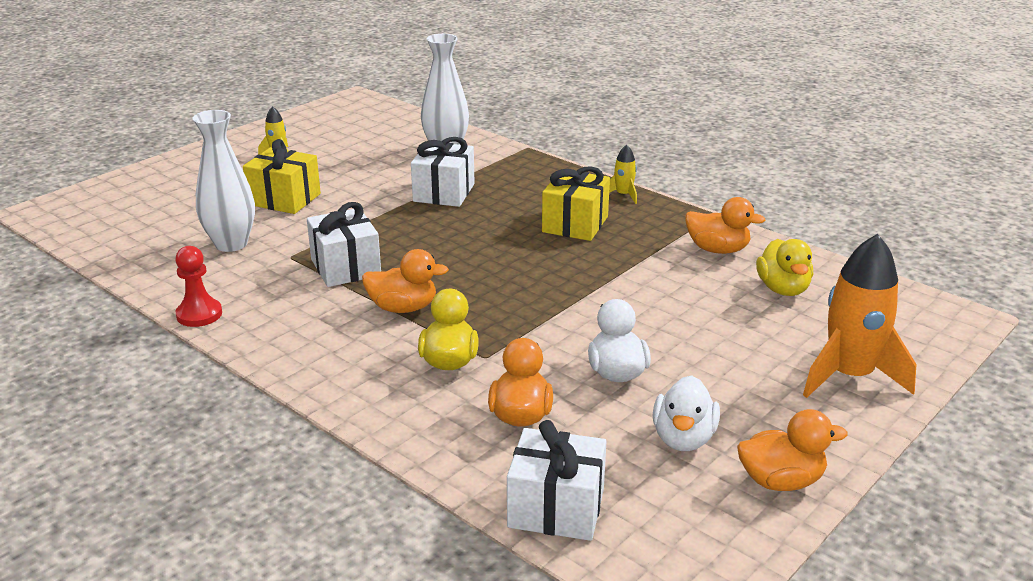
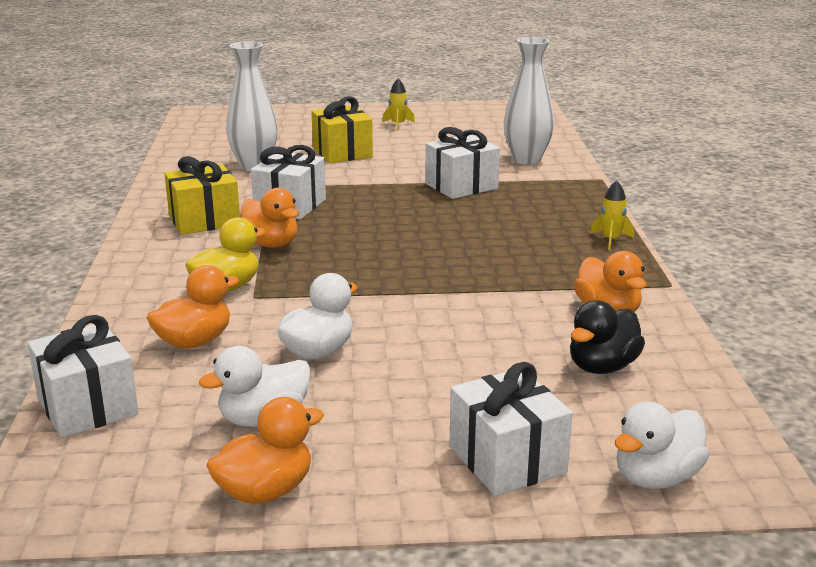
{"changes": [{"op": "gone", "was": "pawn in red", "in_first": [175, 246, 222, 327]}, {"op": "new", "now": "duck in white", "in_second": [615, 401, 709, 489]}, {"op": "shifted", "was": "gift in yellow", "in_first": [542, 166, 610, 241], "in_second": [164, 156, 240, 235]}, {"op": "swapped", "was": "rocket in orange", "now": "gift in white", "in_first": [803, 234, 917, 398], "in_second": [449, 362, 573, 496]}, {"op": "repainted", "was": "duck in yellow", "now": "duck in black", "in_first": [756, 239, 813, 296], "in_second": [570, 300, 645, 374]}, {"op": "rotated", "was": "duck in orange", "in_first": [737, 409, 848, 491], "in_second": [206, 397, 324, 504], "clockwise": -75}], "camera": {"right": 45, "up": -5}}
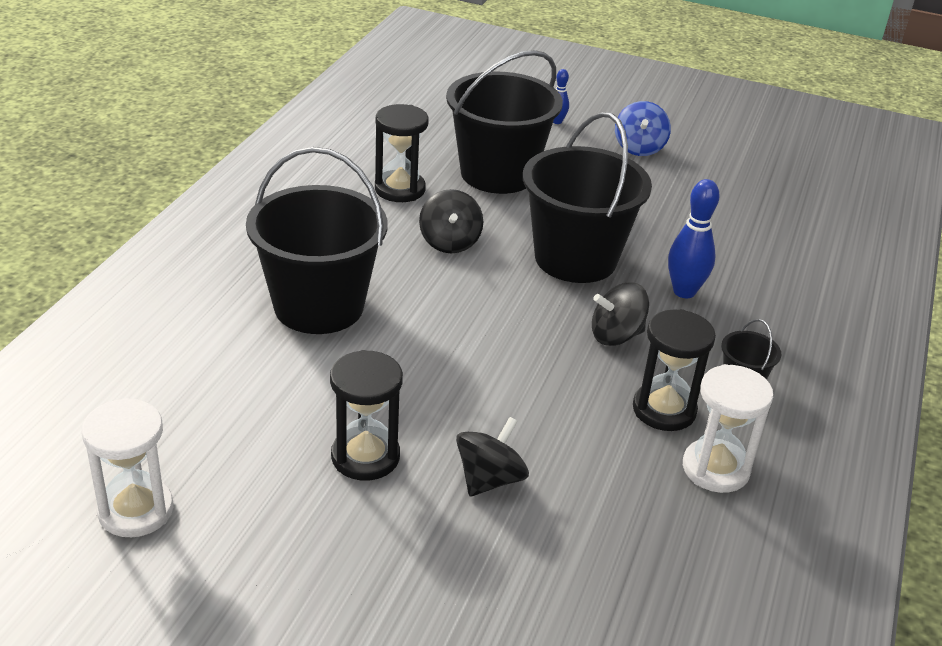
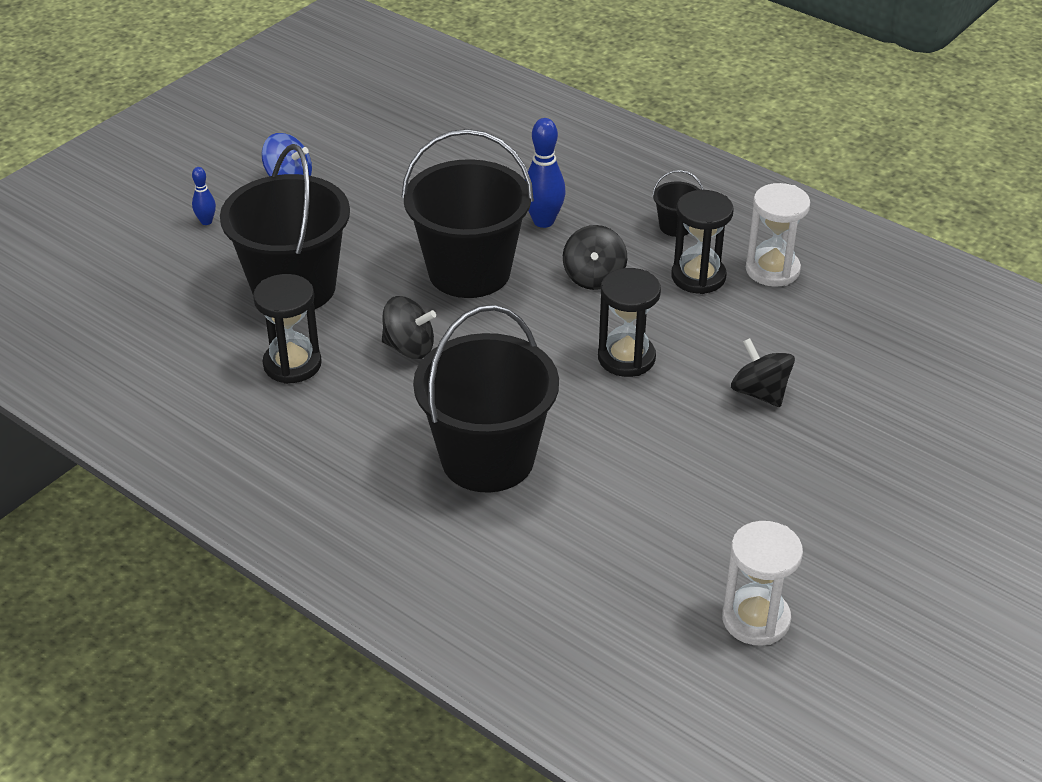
{"changes": [{"op": "shifted", "was": "hourglass in black", "in_first": [330, 350, 403, 481], "in_second": [598, 268, 661, 377]}], "camera": {"right": -70, "up": 5}}
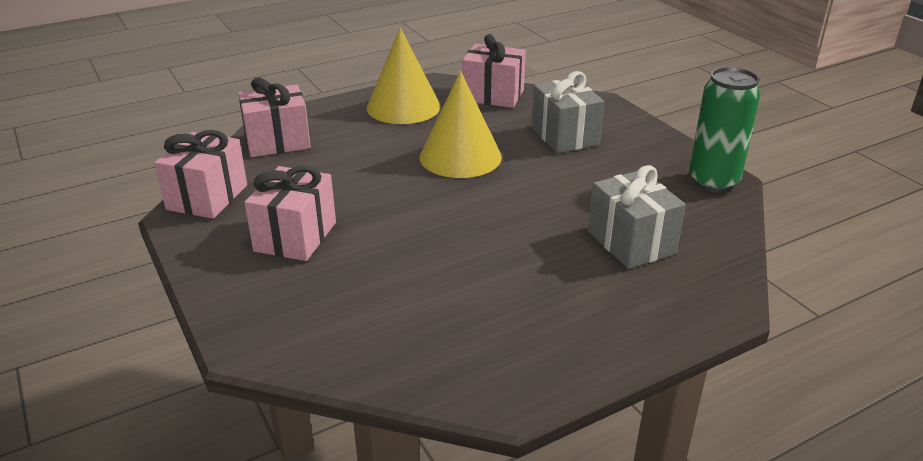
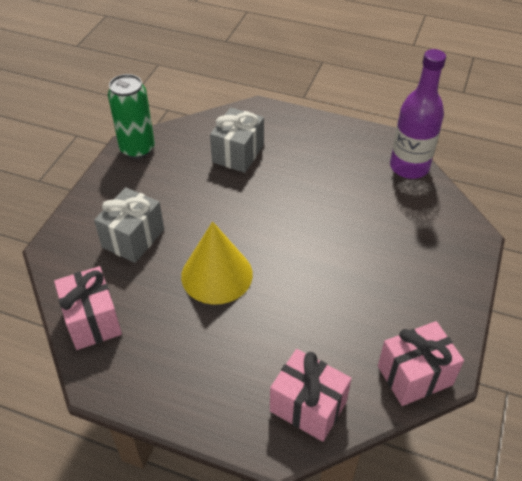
{"changes": [{"op": "gone", "was": "gift in pink", "in_first": [244, 165, 336, 261]}, {"op": "gone", "was": "cone in yellow", "in_first": [367, 28, 441, 124]}, {"op": "new", "now": "bottle in purple", "in_second": [390, 49, 446, 179]}], "camera": {"right": -130, "up": 15}}
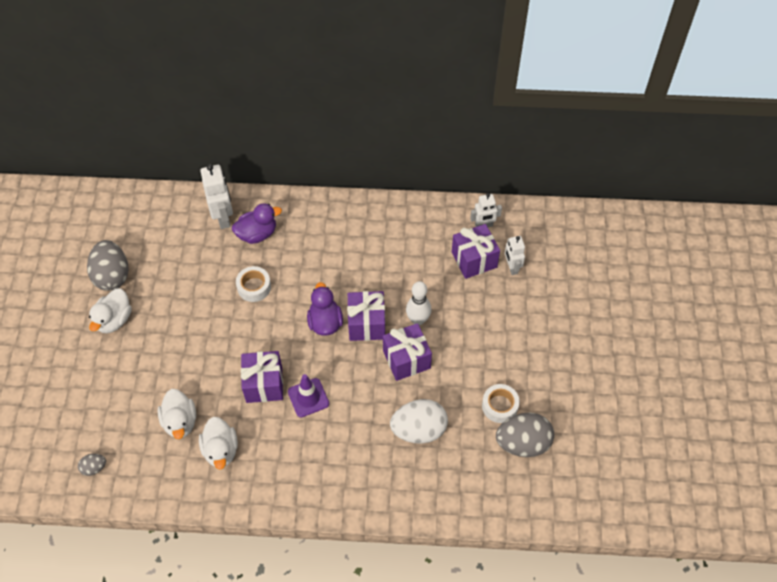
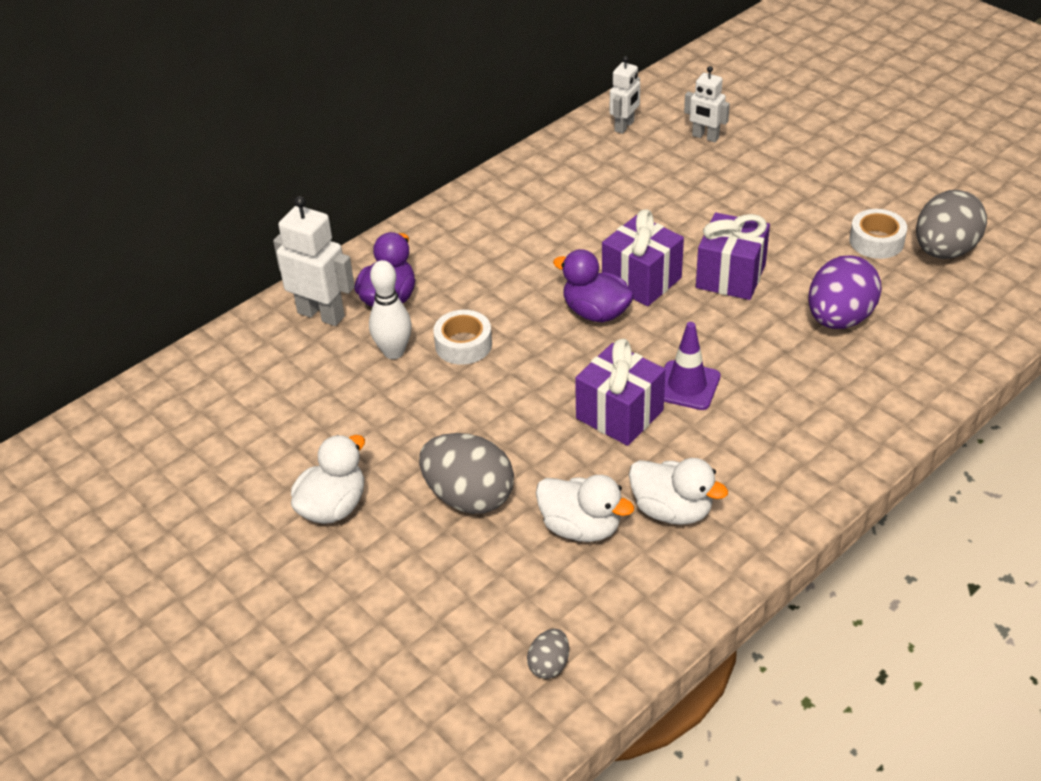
{"changes": [{"op": "gone", "was": "gift in purple", "in_first": [452, 224, 500, 279]}, {"op": "shifted", "was": "egg in grey", "in_first": [87, 240, 129, 291], "in_second": [419, 433, 514, 514]}, {"op": "shifted", "was": "bowling pin in white", "in_first": [406, 281, 432, 325], "in_second": [369, 260, 412, 359]}, {"op": "repainted", "was": "egg in white", "now": "egg in purple", "in_first": [390, 399, 448, 444], "in_second": [808, 256, 882, 329]}, {"op": "rotated", "was": "duck in white", "in_first": [89, 288, 132, 333], "in_second": [291, 435, 365, 524], "clockwise": -120}], "camera": {"right": -45, "up": -15}}
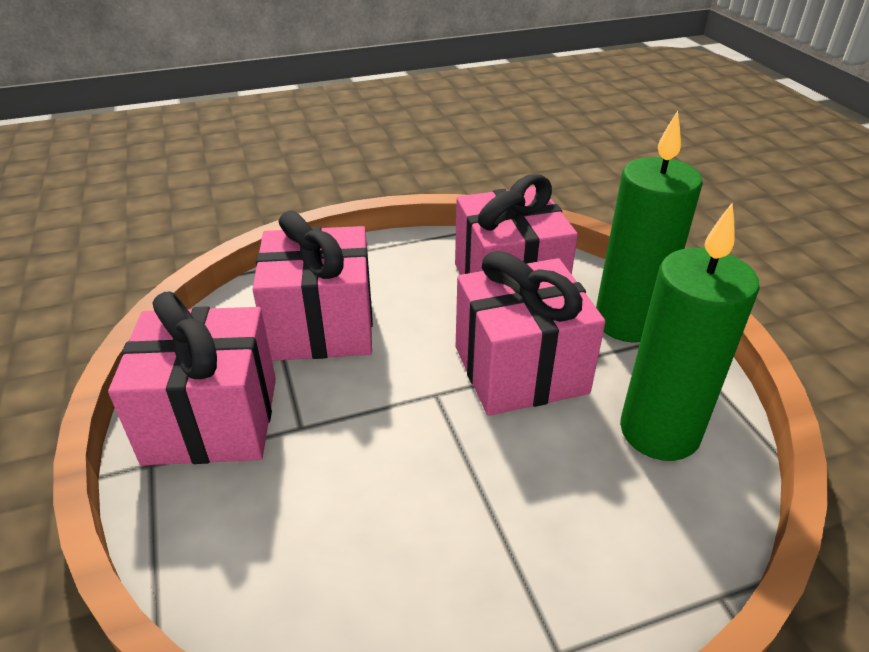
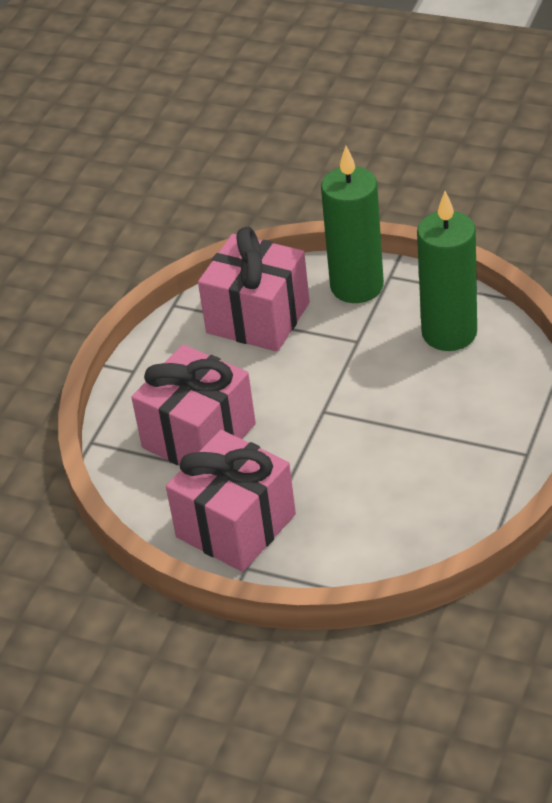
{"changes": [{"op": "gone", "was": "gift in pink", "in_first": [456, 251, 606, 416]}], "camera": {"right": -45, "up": 5}}
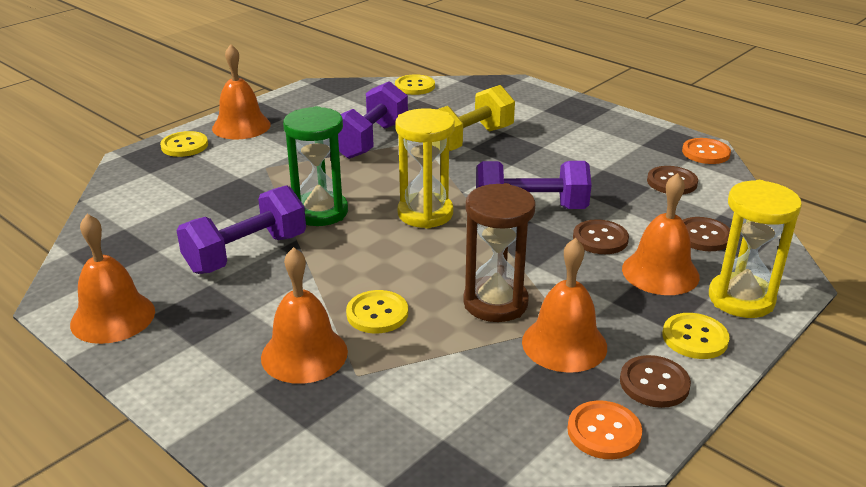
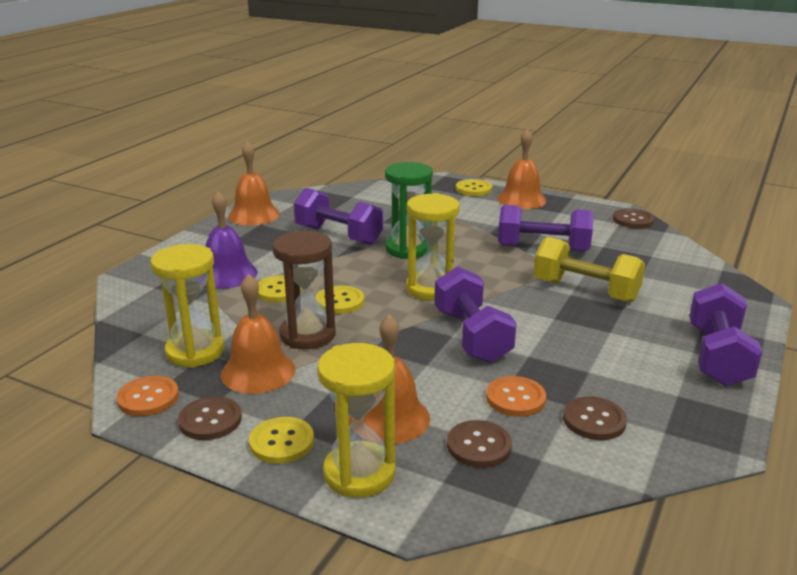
{"changes": [{"op": "new", "now": "hourglass in yellow", "in_second": [150, 244, 224, 368]}, {"op": "new", "now": "dumbbell in purple", "in_second": [690, 283, 762, 386]}, {"op": "shifted", "was": "button in yellow", "in_first": [395, 74, 435, 95], "in_second": [315, 286, 364, 314]}, {"op": "shifted", "was": "button in brown", "in_first": [573, 219, 629, 254], "in_second": [613, 209, 654, 228]}, {"op": "shifted", "was": "button in orange", "in_first": [682, 138, 731, 164], "in_second": [486, 376, 546, 417]}, {"op": "repainted", "was": "bell in orange", "now": "bell in purple", "in_first": [261, 247, 348, 384], "in_second": [205, 191, 258, 288]}], "camera": {"right": 75, "up": -5}}
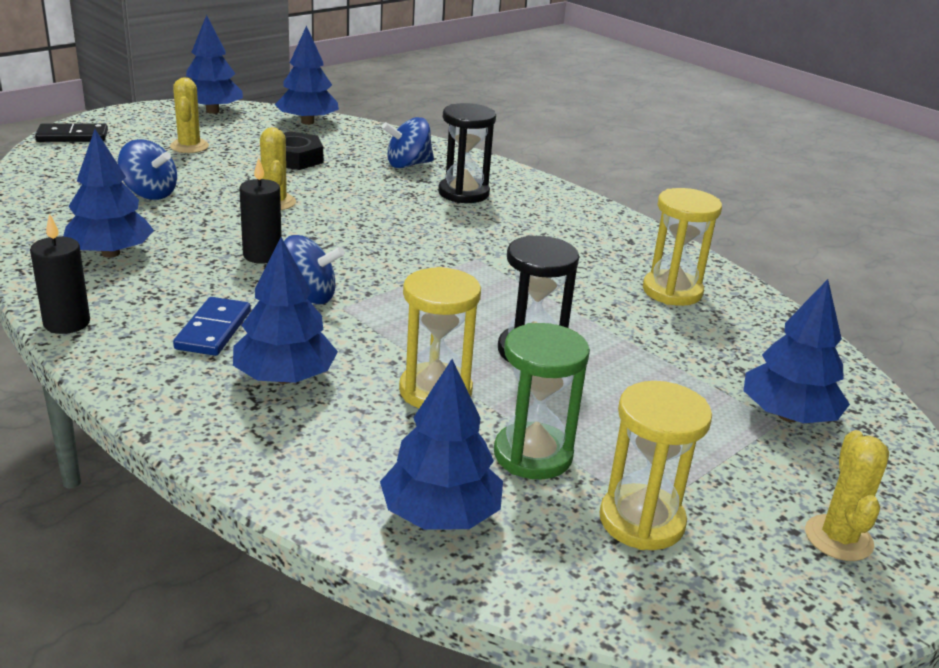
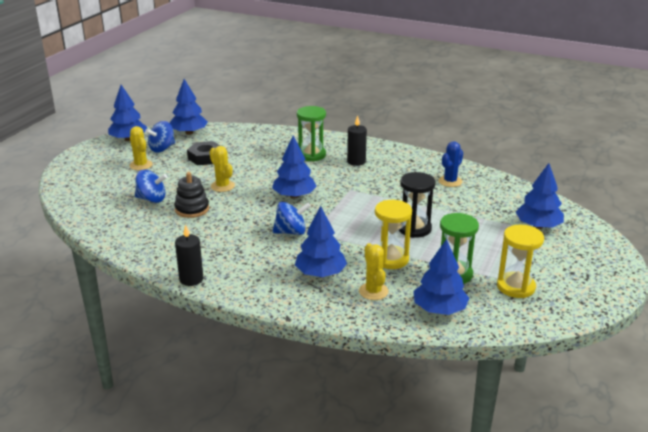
{"changes": [{"op": "gone", "was": "domino in black", "in_first": [35, 124, 108, 142]}, {"op": "gone", "was": "domino in blue", "in_first": [173, 297, 251, 356]}, {"op": "new", "now": "stacking toy in black", "in_second": [174, 172, 209, 218]}, {"op": "shifted", "was": "tree in blue", "in_first": [63, 129, 154, 258], "in_second": [272, 136, 317, 198]}, {"op": "shifted", "was": "candle in black", "in_first": [239, 157, 282, 264], "in_second": [347, 115, 367, 166]}, {"op": "shifted", "was": "spinning top in blue", "in_first": [382, 117, 434, 169], "in_second": [145, 121, 175, 153]}, {"op": "shifted", "was": "cactus in yellow", "in_first": [805, 430, 889, 561], "in_second": [359, 243, 389, 300]}, {"op": "swapped", "was": "hourglass in yellow", "now": "cactus in blue", "in_first": [643, 188, 722, 306], "in_second": [439, 141, 463, 187]}, {"op": "repainted", "was": "hourglass in black", "now": "hourglass in green", "in_first": [438, 103, 496, 203], "in_second": [297, 106, 326, 162]}], "camera": {"right": -20, "up": 0}}
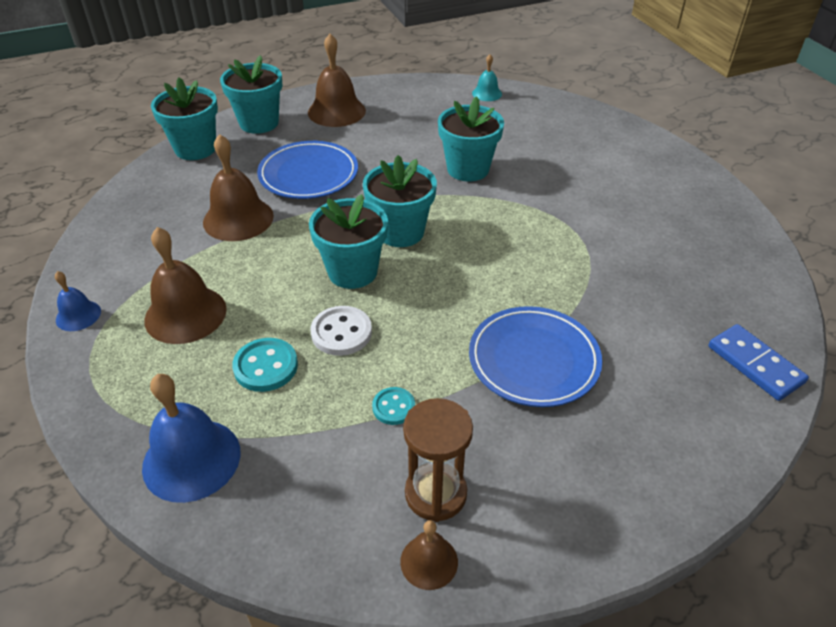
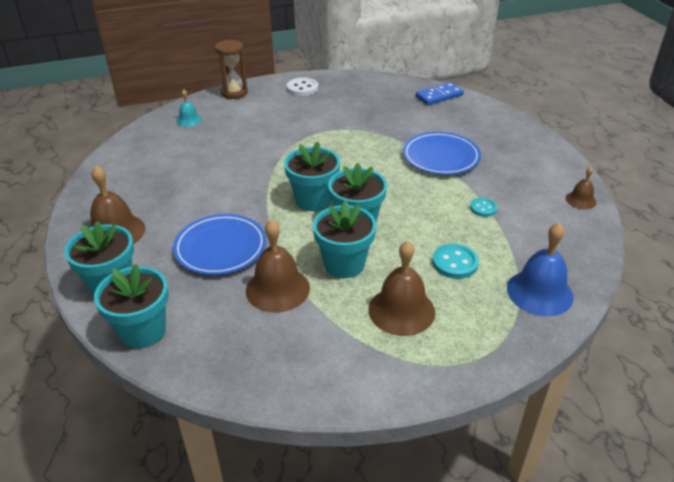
{"changes": [{"op": "gone", "was": "bell in blue", "in_first": [55, 271, 101, 331]}, {"op": "shifted", "was": "button in white", "in_first": [310, 306, 372, 356], "in_second": [287, 77, 318, 96]}, {"op": "shifted", "was": "hourglass in brown", "in_first": [403, 398, 473, 522], "in_second": [215, 40, 248, 99]}, {"op": "shifted", "was": "flower pot in turquoise", "in_first": [438, 96, 504, 182], "in_second": [313, 200, 376, 278]}, {"op": "shifted", "was": "bell in turquoise", "in_first": [472, 54, 502, 101], "in_second": [177, 89, 201, 127]}], "camera": {"right": -85, "up": -5}}
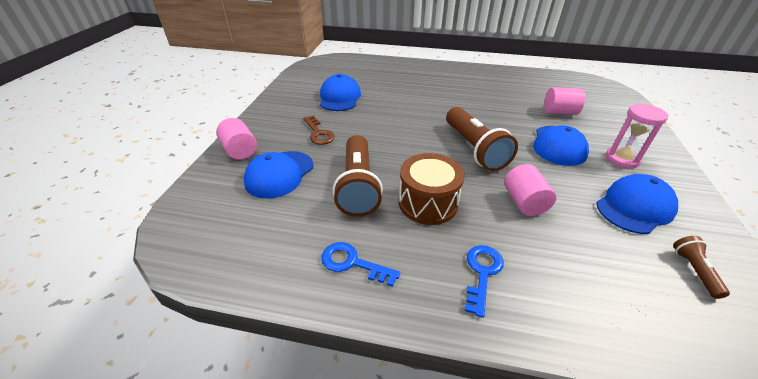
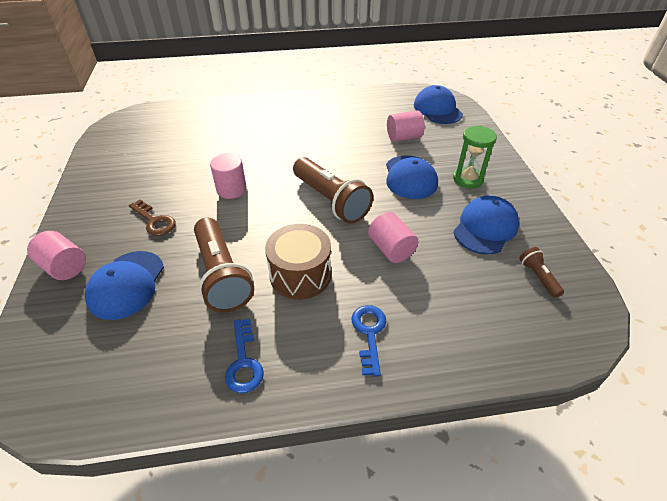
{"changes": [{"op": "new", "now": "cylinder in pink", "in_second": [210, 153, 247, 199]}, {"op": "shifted", "was": "cap in blue", "in_first": [320, 74, 361, 111], "in_second": [414, 85, 463, 124]}, {"op": "repainted", "was": "hourglass in pink", "now": "hourglass in green", "in_first": [606, 104, 668, 168], "in_second": [453, 126, 497, 188]}, {"op": "rotated", "was": "key in blue", "in_first": [321, 242, 400, 287], "in_second": [225, 319, 264, 393], "clockwise": -105}], "camera": {"right": -20, "up": 5}}
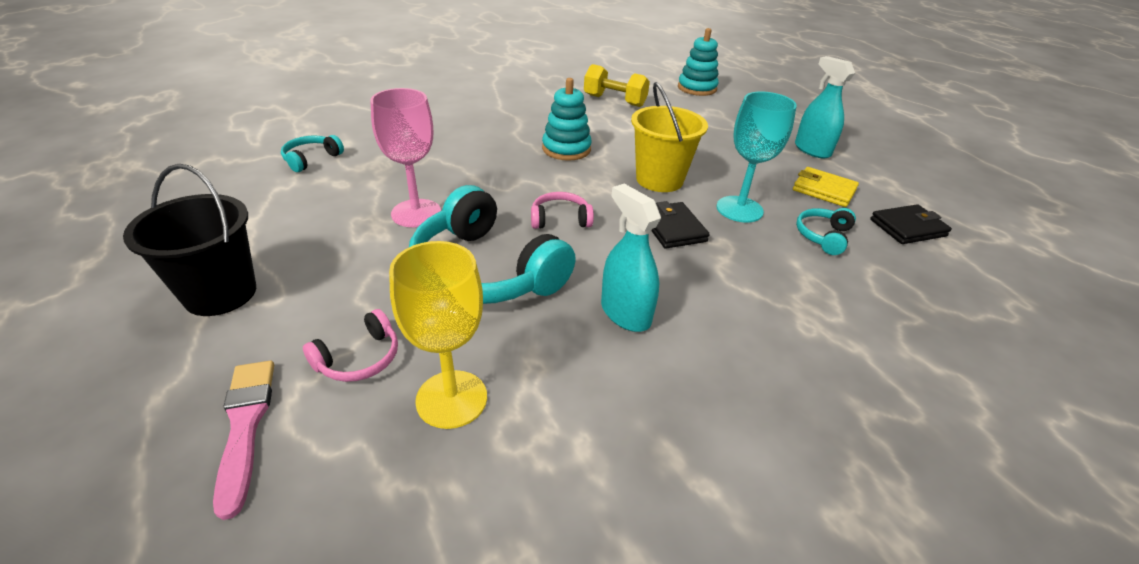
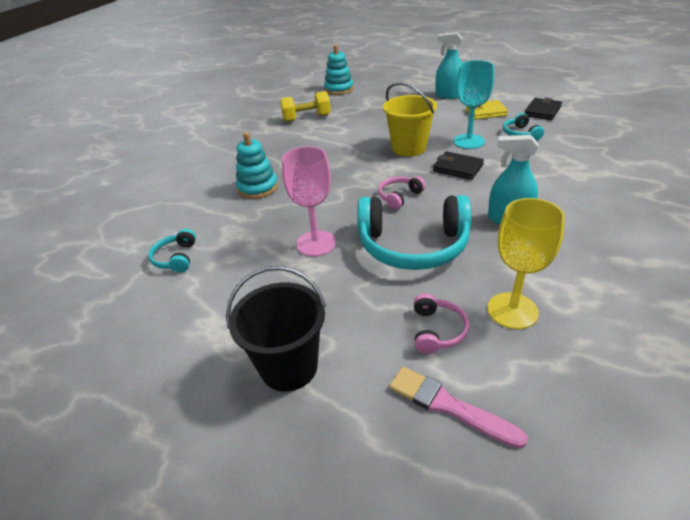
{"changes": [{"op": "shifted", "was": "stacking toy in turquoise", "in_first": [542, 78, 592, 161], "in_second": [236, 132, 278, 199]}], "camera": {"right": -35, "up": 0}}
